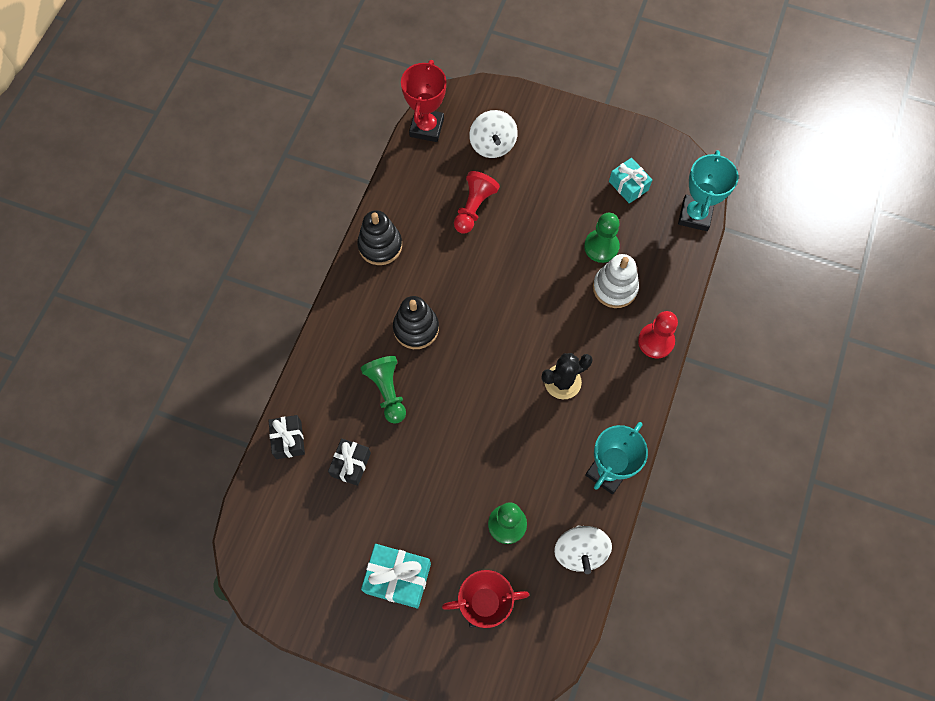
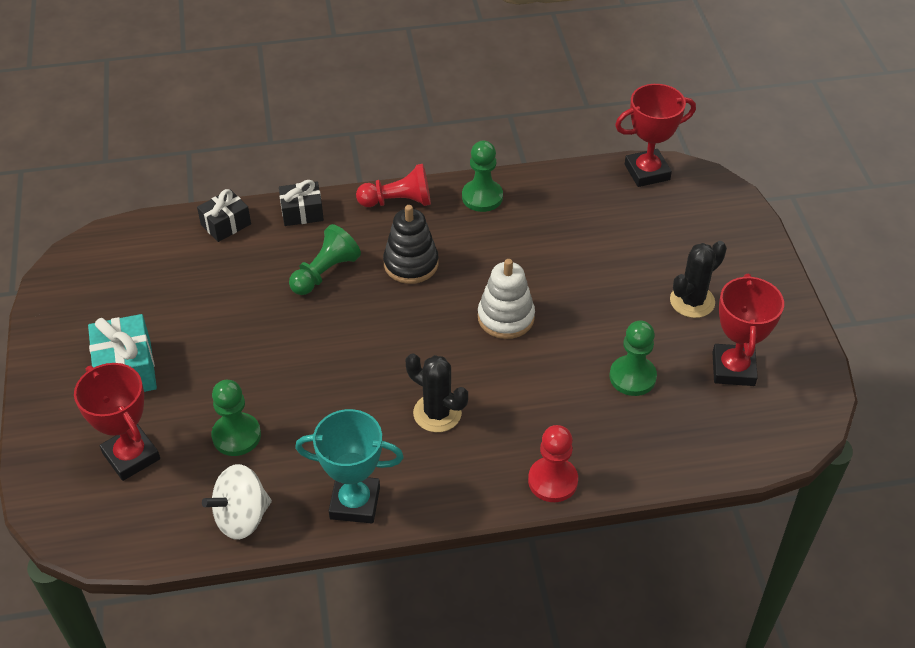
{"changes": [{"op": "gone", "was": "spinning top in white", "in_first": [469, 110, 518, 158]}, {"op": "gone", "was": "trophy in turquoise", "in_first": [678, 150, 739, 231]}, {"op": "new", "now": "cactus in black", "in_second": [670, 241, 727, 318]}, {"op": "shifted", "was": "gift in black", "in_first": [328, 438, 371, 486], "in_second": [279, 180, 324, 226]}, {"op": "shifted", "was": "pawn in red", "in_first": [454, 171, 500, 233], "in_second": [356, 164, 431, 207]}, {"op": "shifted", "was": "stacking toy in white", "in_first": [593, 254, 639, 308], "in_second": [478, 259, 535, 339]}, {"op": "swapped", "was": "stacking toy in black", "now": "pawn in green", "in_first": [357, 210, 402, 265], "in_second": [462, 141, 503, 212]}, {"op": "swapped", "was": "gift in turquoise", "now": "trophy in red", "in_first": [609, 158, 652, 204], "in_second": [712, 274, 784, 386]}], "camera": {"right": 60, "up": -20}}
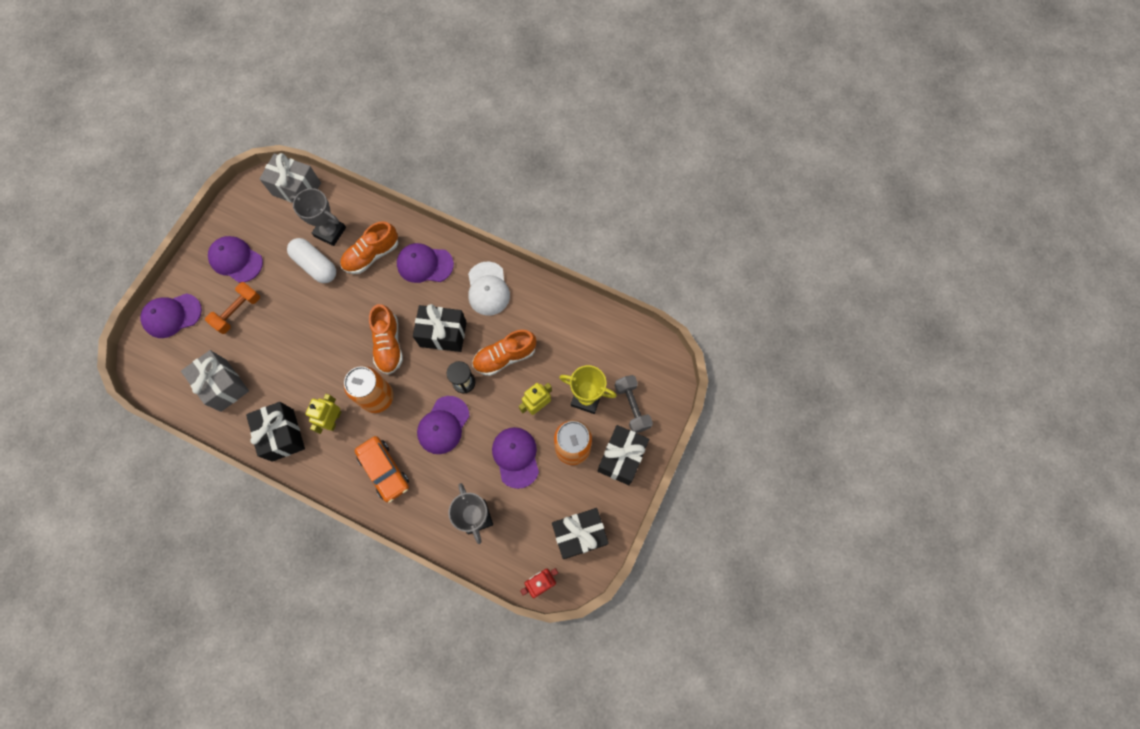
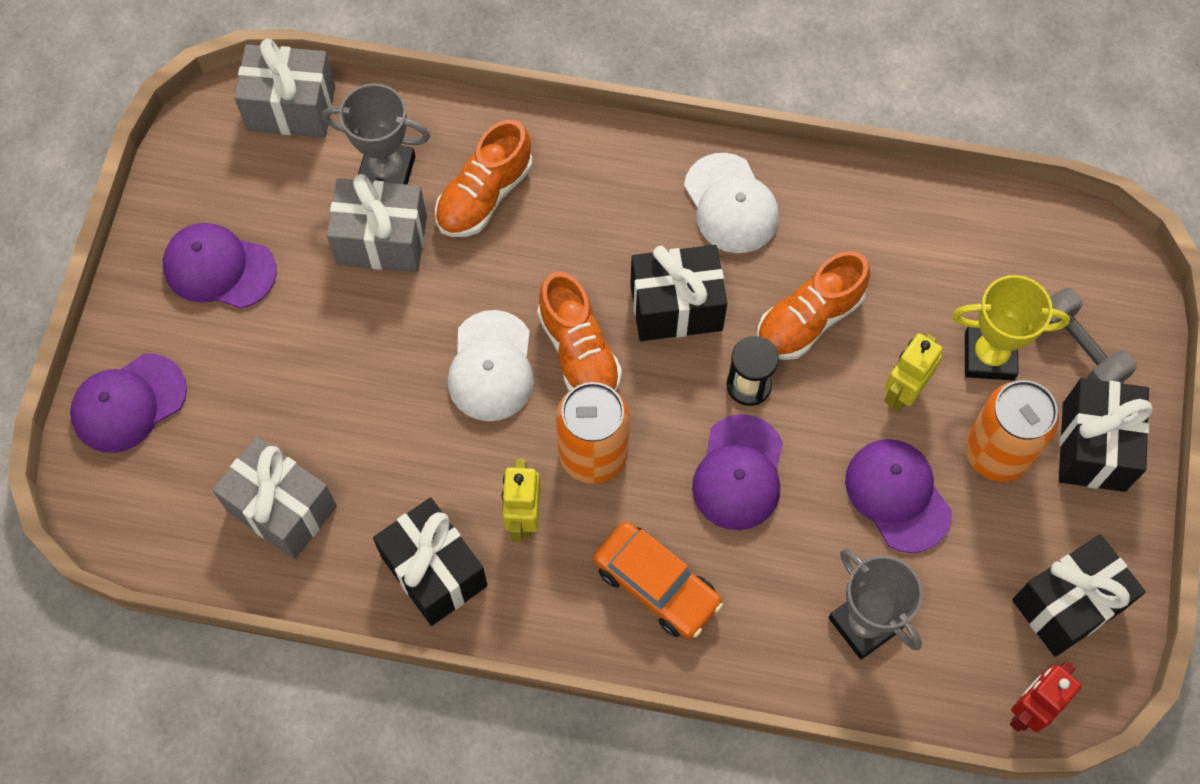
{"changes": [{"op": "gone", "was": "dumbbell in orange", "in_first": [205, 282, 260, 334]}, {"op": "gone", "was": "cap in purple", "in_first": [397, 243, 454, 283]}, {"op": "new", "now": "cap in white", "in_second": [448, 310, 534, 421]}, {"op": "swapped", "was": "capsule in white", "now": "gift in grey", "in_first": [287, 238, 336, 283], "in_second": [327, 174, 427, 272]}], "camera": {"right": -15, "up": -5}}
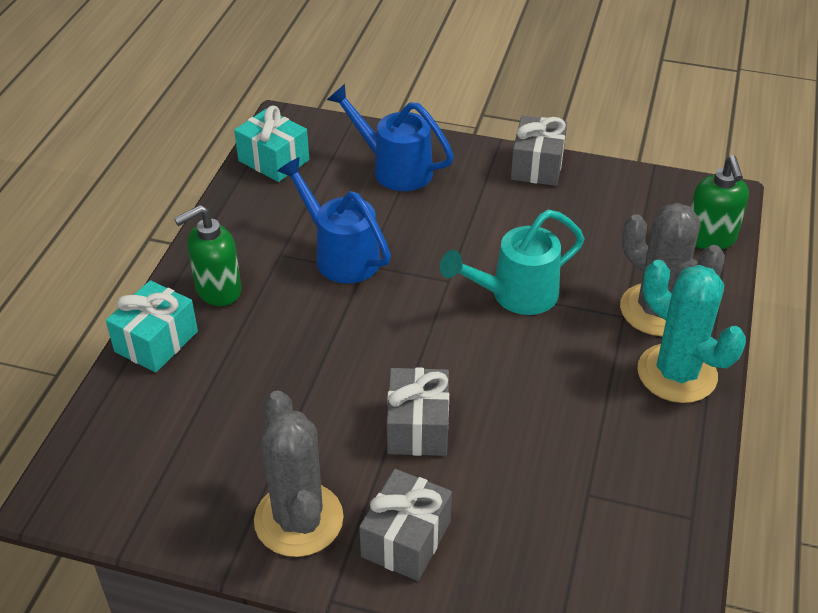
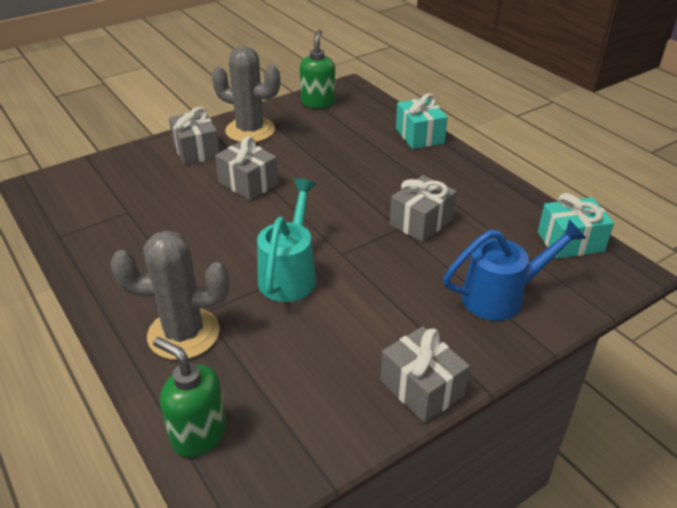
{"changes": [{"op": "gone", "was": "cactus in turquoise", "in_first": [638, 260, 746, 403]}, {"op": "shifted", "was": "soap dispenser in green", "in_first": [174, 205, 241, 306], "in_second": [300, 30, 335, 108]}, {"op": "swapped", "was": "watering can in blue", "now": "gift in grey", "in_first": [277, 157, 391, 283], "in_second": [390, 175, 457, 242]}], "camera": {"right": 130, "up": -5}}
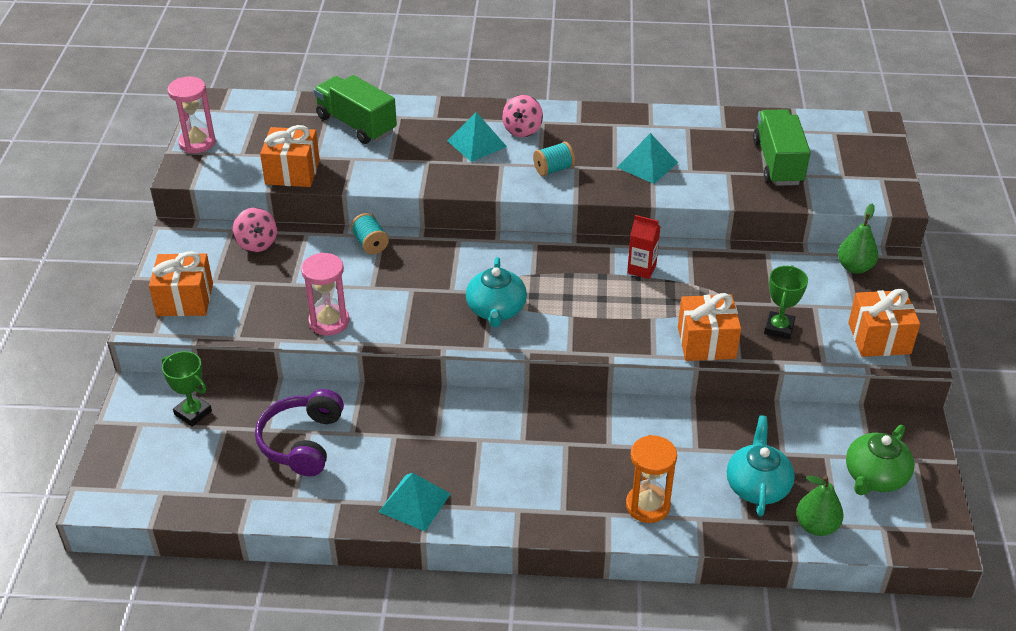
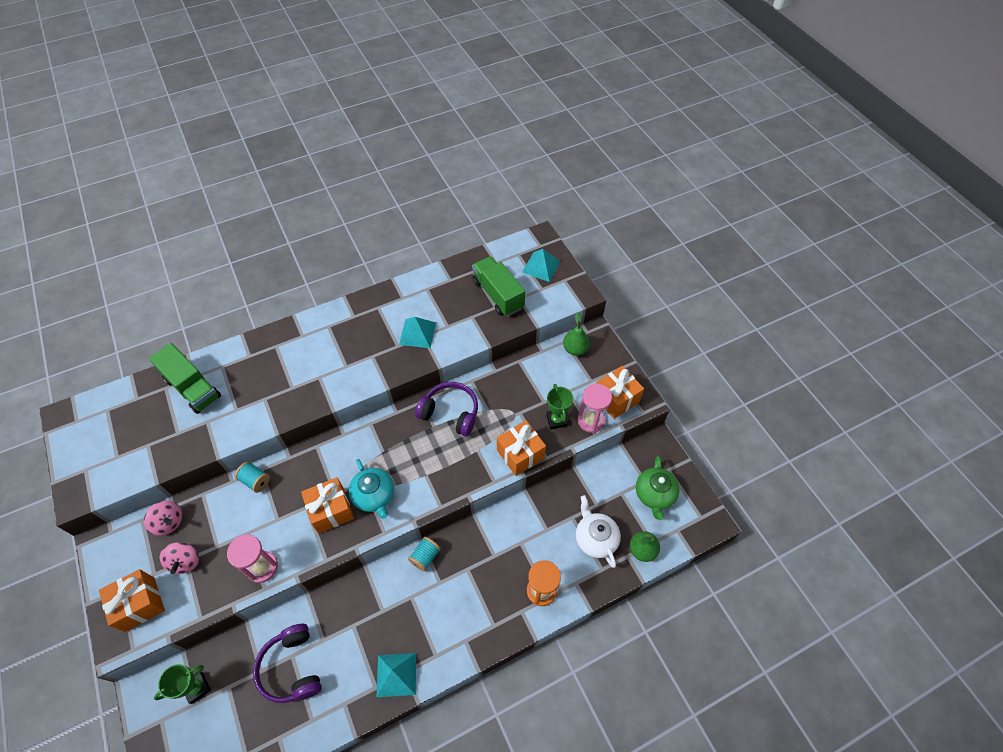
{"changes": [{"op": "shifted", "was": "hourglass in pink", "in_first": [168, 77, 216, 153], "in_second": [578, 384, 612, 433]}, {"op": "shifted", "was": "gift in orange", "in_first": [260, 125, 320, 187], "in_second": [301, 477, 354, 534]}, {"op": "shifted", "was": "pyramid in turquoise", "in_first": [447, 112, 507, 162], "in_second": [522, 249, 561, 282]}, {"op": "shifted", "was": "spinning top in pink", "in_first": [502, 95, 543, 137], "in_second": [160, 542, 199, 574]}, {"op": "shifted", "was": "spool in turquoise", "in_first": [533, 142, 575, 176], "in_second": [408, 537, 441, 572]}, {"op": "swapped", "was": "carton in red", "now": "headphones in purple", "in_first": [627, 215, 660, 279], "in_second": [415, 382, 478, 436]}, {"op": "repainted", "was": "teapot in turquoise", "now": "teapot in white", "in_first": [727, 416, 795, 517], "in_second": [576, 495, 621, 568]}, {"op": "rotated", "was": "trophy in green", "in_first": [162, 351, 212, 427], "in_second": [154, 664, 211, 704], "clockwise": -45}, {"op": "rotated", "was": "truck in green", "in_first": [314, 75, 397, 144], "in_second": [149, 343, 221, 414], "clockwise": -150}], "camera": {"right": -30, "up": 15}}
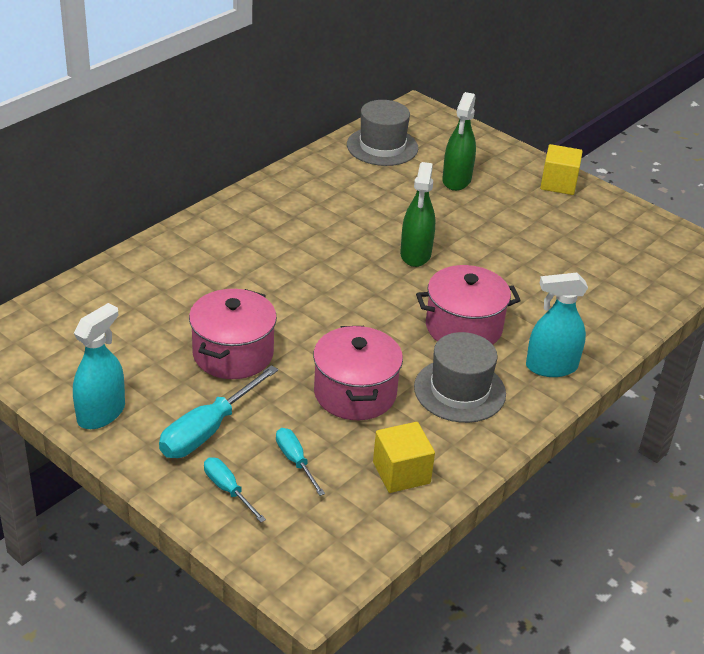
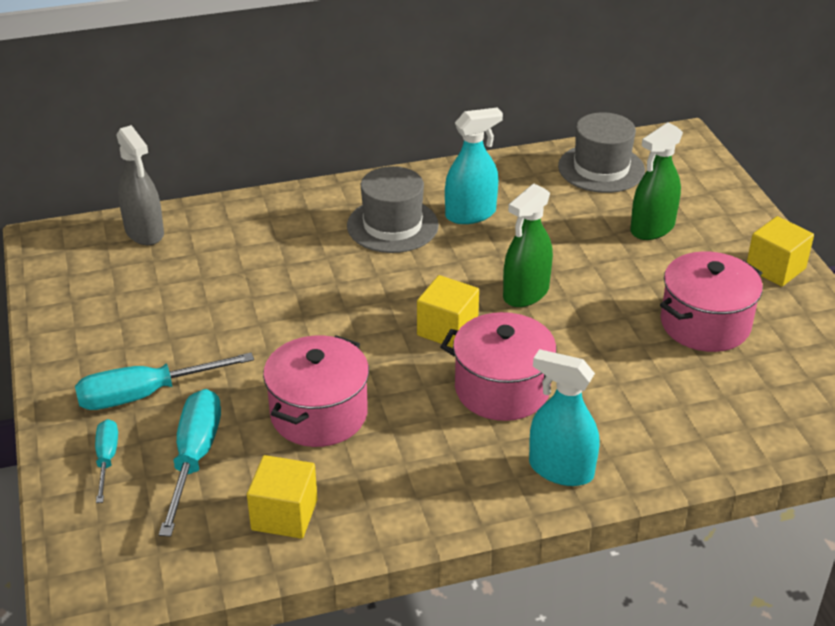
{"changes": [{"op": "new", "now": "spray bottle in grey", "in_second": [117, 125, 164, 245]}, {"op": "new", "now": "cube in yellow", "in_second": [417, 275, 479, 348]}, {"op": "shifted", "was": "spray bottle in turquoise", "in_first": [73, 303, 125, 429], "in_second": [445, 107, 503, 224]}, {"op": "shifted", "was": "pot in pink", "in_first": [189, 289, 277, 379], "in_second": [660, 251, 763, 352]}, {"op": "shifted", "was": "hat in grey", "in_first": [414, 332, 506, 423], "in_second": [347, 166, 439, 253]}, {"op": "scaled", "was": "screwdriver in turquoise", "in_first": [276, 428, 325, 496], "in_second": [159, 389, 221, 537], "ratio": 1.74}], "camera": {"right": 35, "up": 0}}
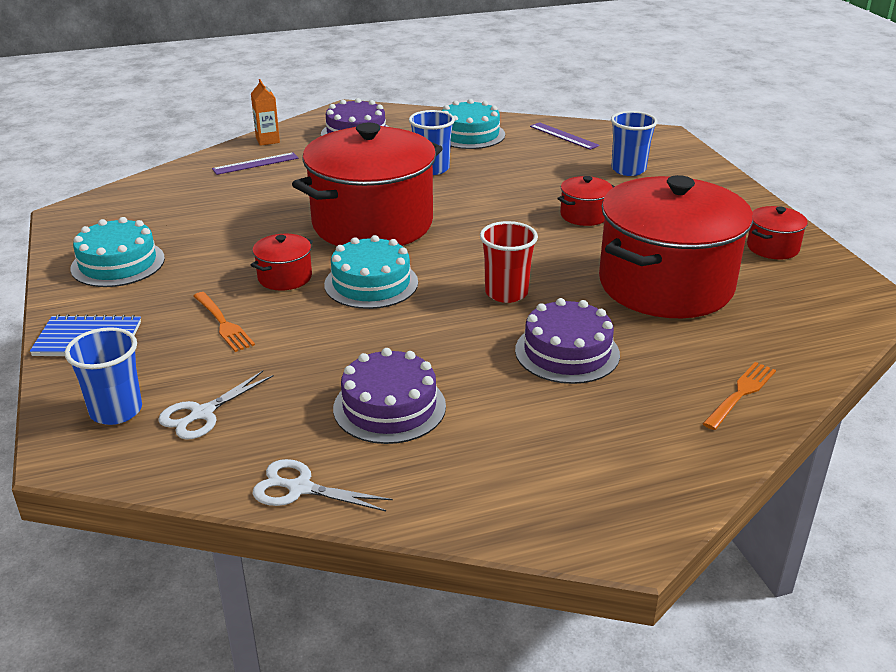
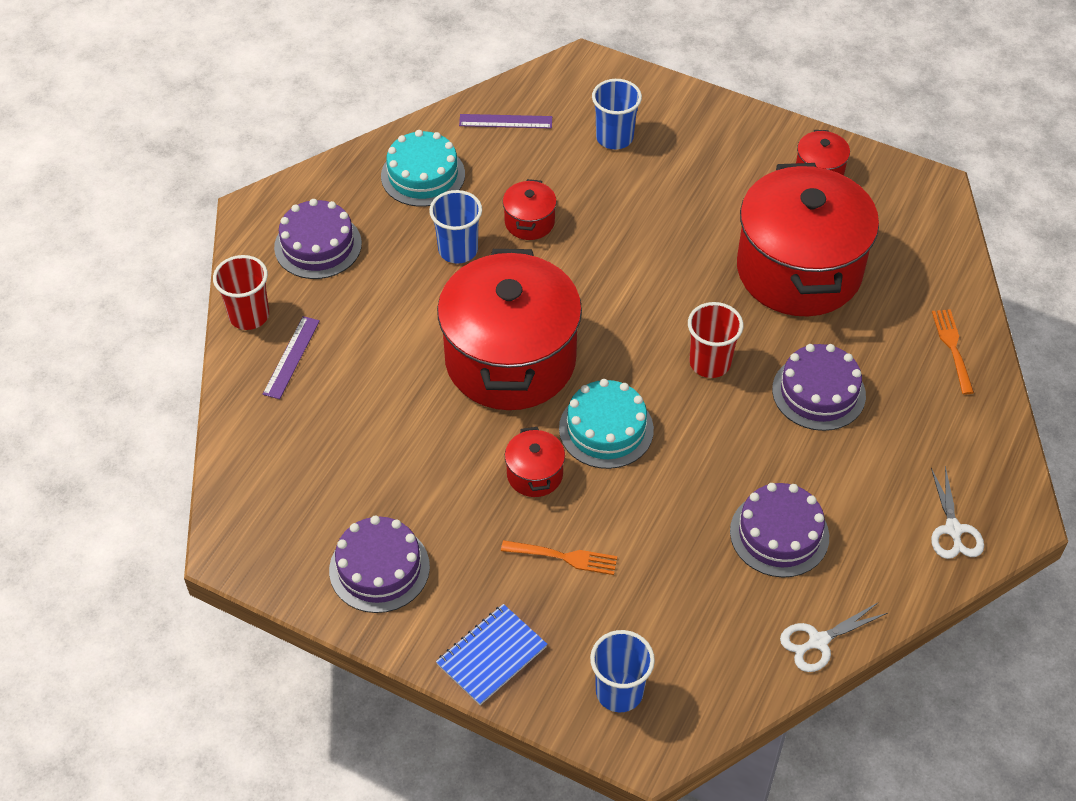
{"changes": [{"op": "shifted", "was": "scissors in white", "in_first": [158, 371, 273, 440], "in_second": [931, 466, 984, 559]}, {"op": "shifted", "was": "pot in red", "in_first": [557, 176, 615, 226], "in_second": [503, 179, 557, 240]}, {"op": "swapped", "was": "carton in orange", "now": "cup in red", "in_first": [251, 79, 280, 146], "in_second": [213, 255, 269, 330]}, {"op": "repainted", "was": "cake in turquoise", "now": "cake in purple", "in_first": [70, 217, 165, 287], "in_second": [329, 516, 430, 613]}], "camera": {"right": -45, "up": 20}}
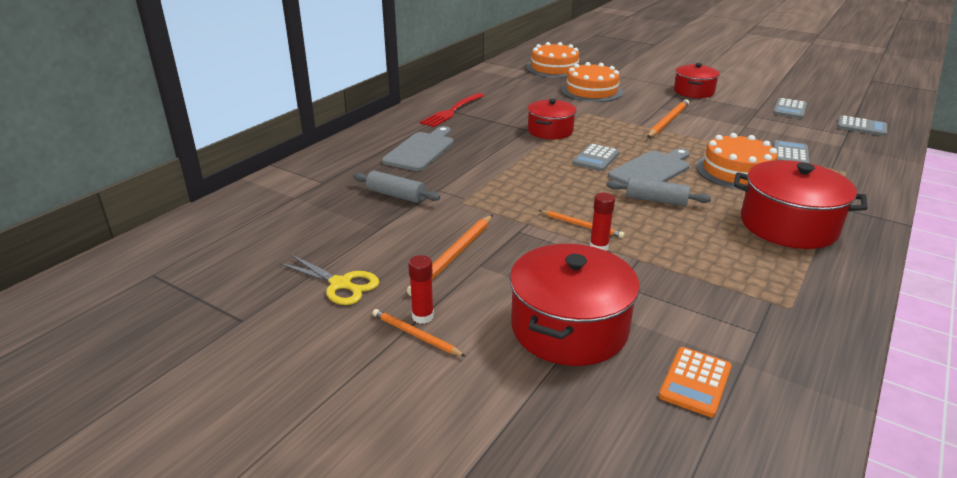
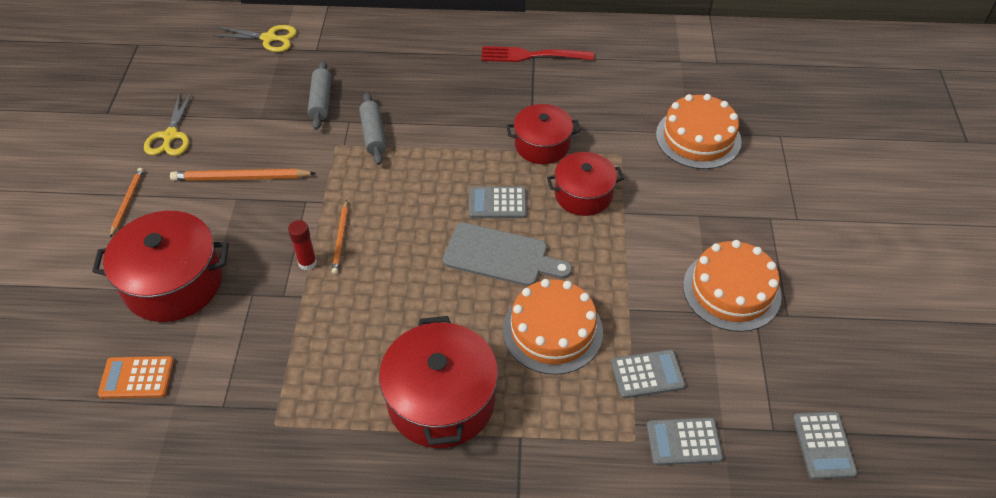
{"changes": [{"op": "gone", "was": "cutting board in grey", "in_first": [382, 126, 454, 171]}, {"op": "gone", "was": "glue stick in red", "in_first": [408, 255, 434, 324]}, {"op": "gone", "was": "pencil in orange", "in_first": [647, 99, 689, 138]}, {"op": "new", "now": "scissors in yellow", "in_second": [213, 25, 297, 52]}, {"op": "shifted", "was": "cake in orange", "in_first": [526, 42, 579, 78], "in_second": [683, 240, 782, 332]}, {"op": "shifted", "was": "rolling pin in grey", "in_first": [606, 177, 711, 206], "in_second": [359, 92, 386, 165]}, {"op": "shifted", "was": "pot in red", "in_first": [674, 63, 720, 98], "in_second": [547, 152, 624, 216]}, {"op": "shifted", "was": "calculator in grey", "in_first": [773, 98, 807, 118], "in_second": [647, 417, 723, 465]}], "camera": {"right": 60, "up": 20}}
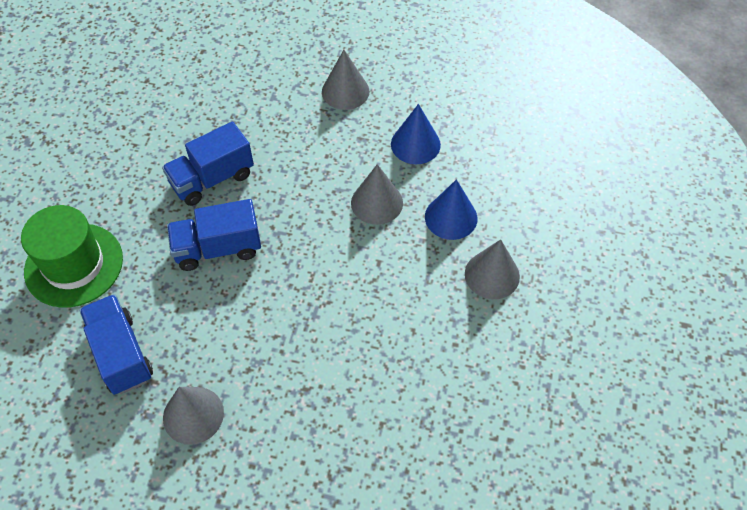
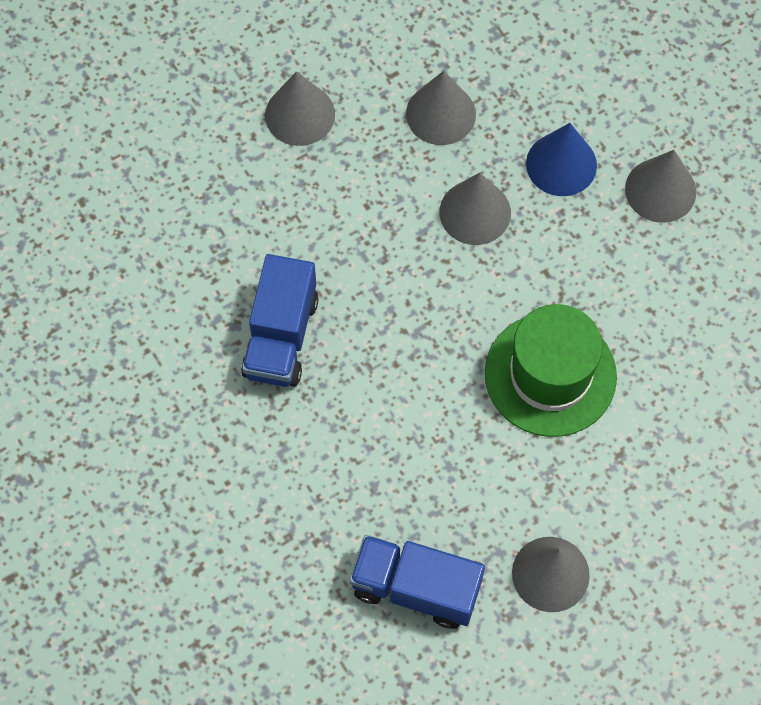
{"changes": [{"op": "gone", "was": "truck in blue", "in_first": [167, 199, 261, 271]}, {"op": "shifted", "was": "hat in green", "in_first": [21, 205, 123, 308], "in_second": [485, 304, 617, 437]}, {"op": "repainted", "was": "cone in blue", "now": "cone in grey", "in_first": [391, 104, 441, 164], "in_second": [406, 71, 476, 145]}], "camera": {"right": -45, "up": 10}}
